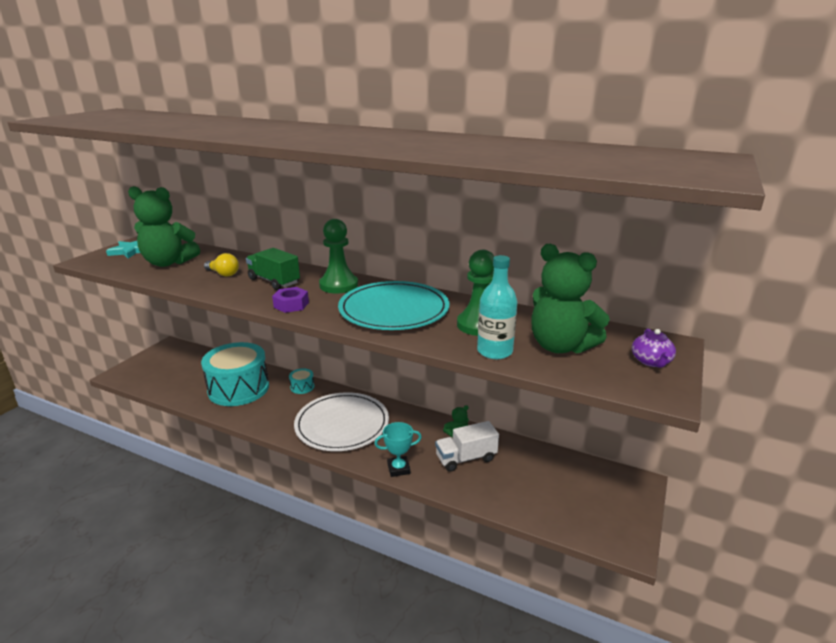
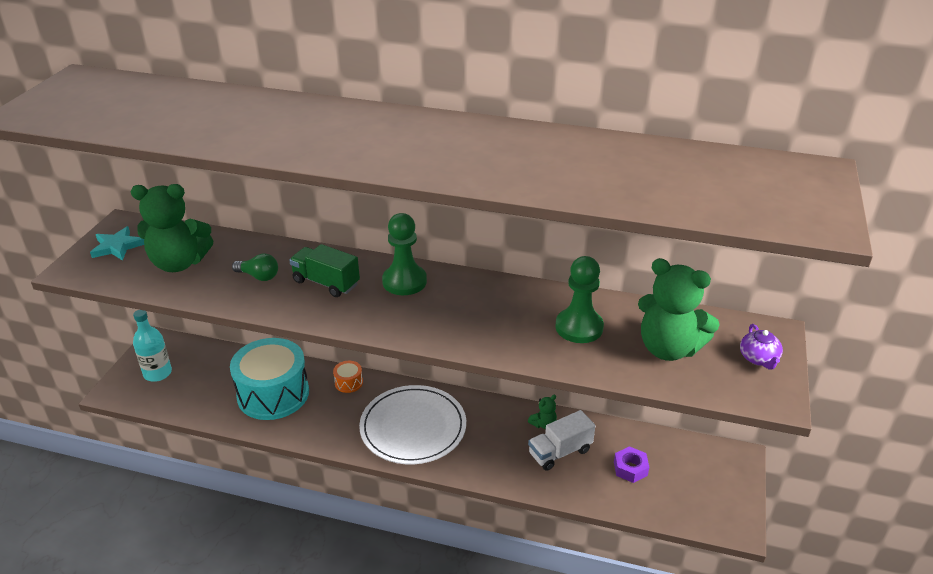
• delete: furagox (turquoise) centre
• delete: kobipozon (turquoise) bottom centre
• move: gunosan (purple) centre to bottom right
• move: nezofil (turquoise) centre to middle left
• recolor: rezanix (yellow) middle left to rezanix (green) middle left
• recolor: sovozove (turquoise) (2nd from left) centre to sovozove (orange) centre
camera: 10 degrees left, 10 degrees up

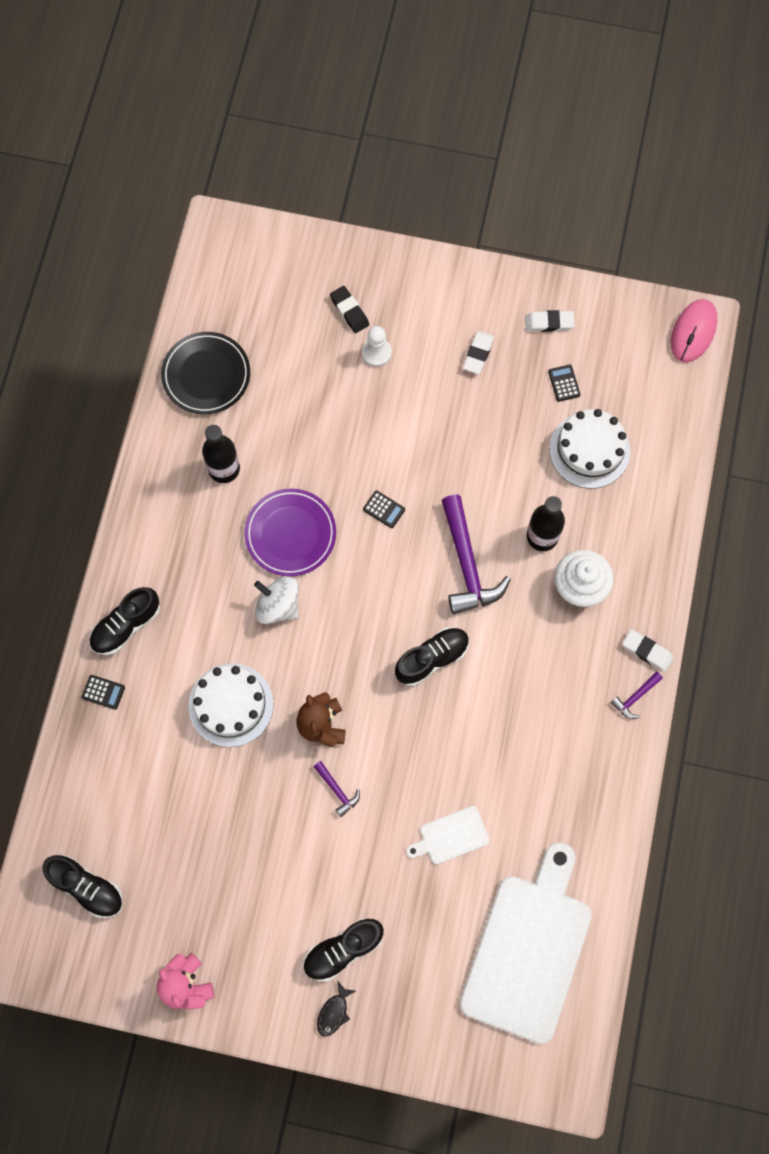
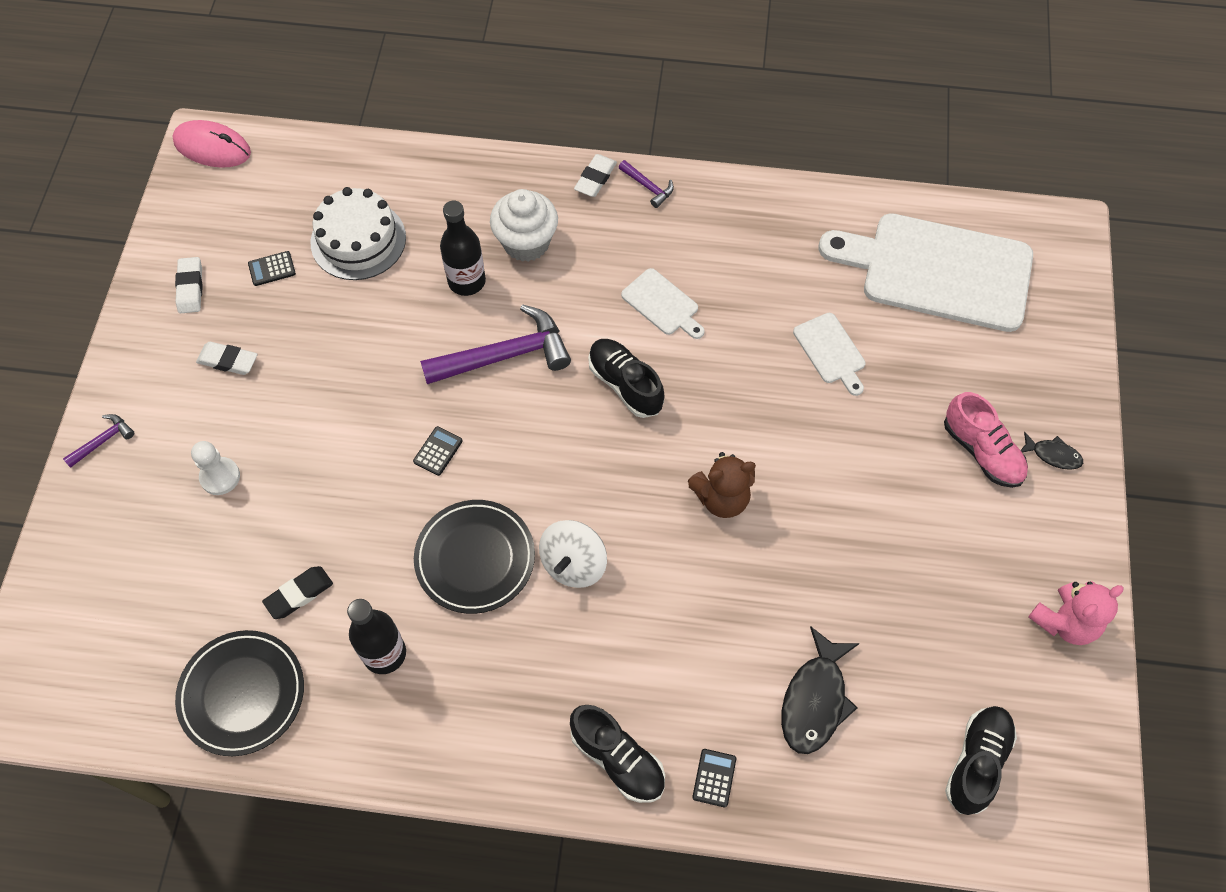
• delete: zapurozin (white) (1st from left) middle left
• insert: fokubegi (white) (1st from left) centre
• insert: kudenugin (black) (1st from left) bottom right
• move: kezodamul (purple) (1st from left) bottom centre to middle left
• move: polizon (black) top centre to middle left
• recolor: furagox (purple) centre to furagox (black) (2nd from left) centre
• recolor: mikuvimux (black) (3rd from left) bottom centre to mikuvimux (pink) middle right
camera: 95 degrees left, 10 degrees down

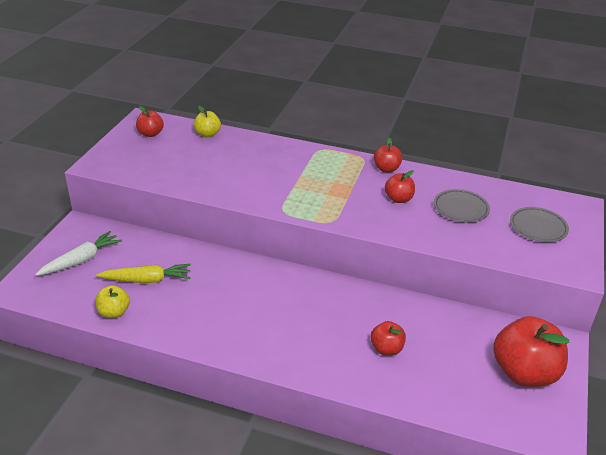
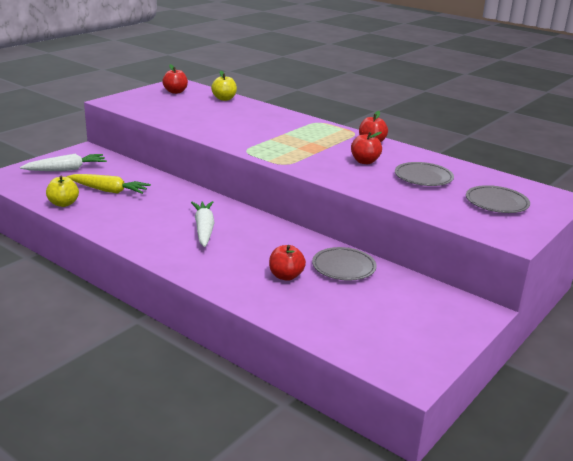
• delete: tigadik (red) (5th from left) bottom right
• insert: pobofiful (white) (2nd from left) centre
• insert: furagox (grey) (1st from left) centre
camera: 20 degrees right, 10 degrees down

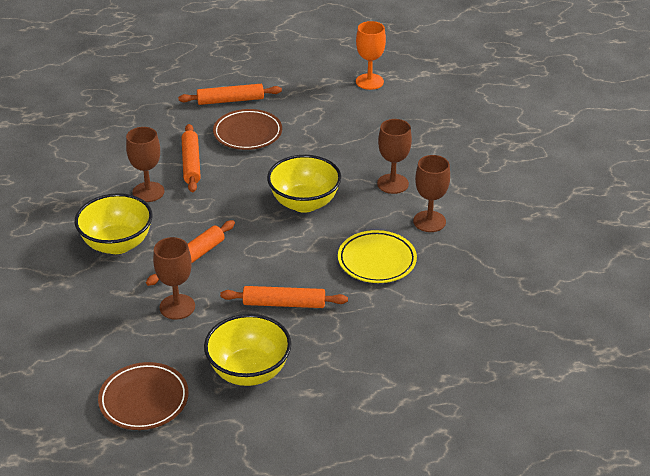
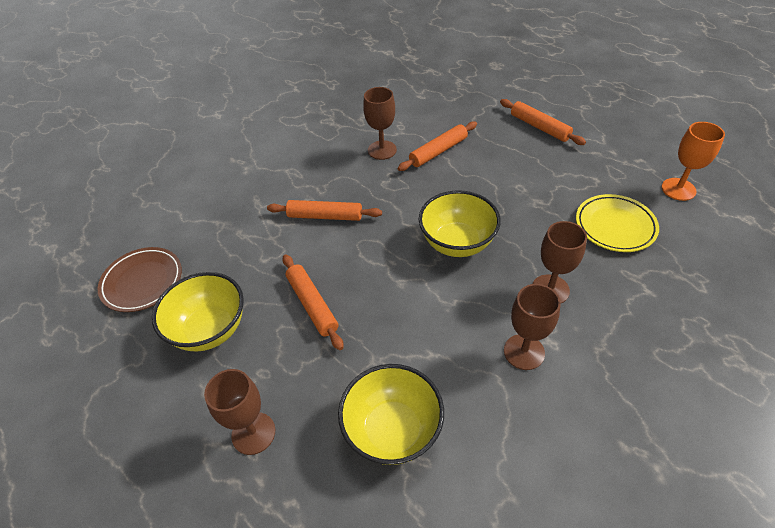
• delete: furagox (brown) (2nd from left) top centre
• move: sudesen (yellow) (1st from left in the first image) middle left to sudesen (yellow) (2nd from left) bottom centre
• move: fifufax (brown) (2nd from left in the first image) middle left to fifufax (brown) (1st from left) bottom left
• move: furagox (yellow) centre to middle right
camera: 60 degrees right, 10 degrees up

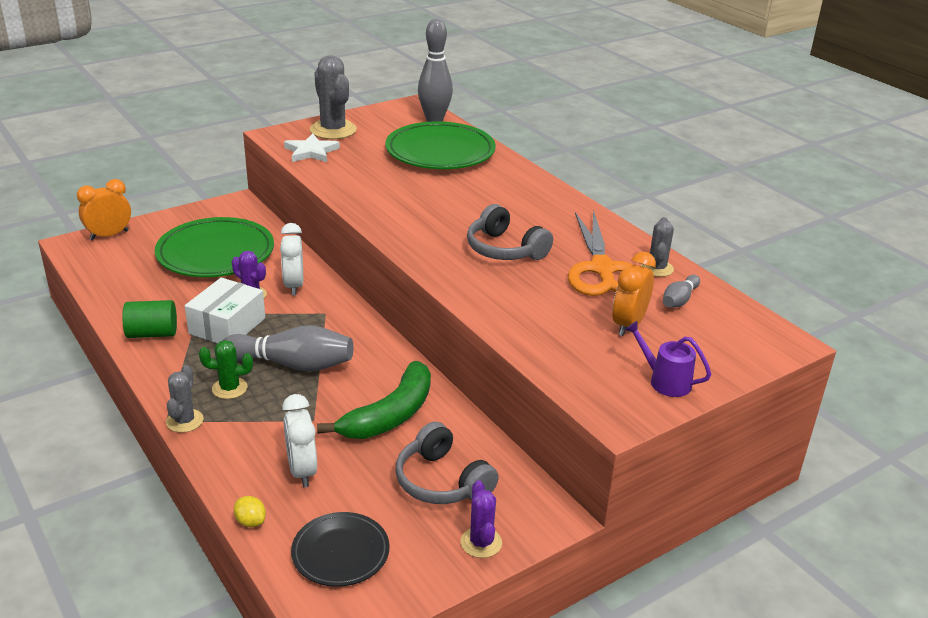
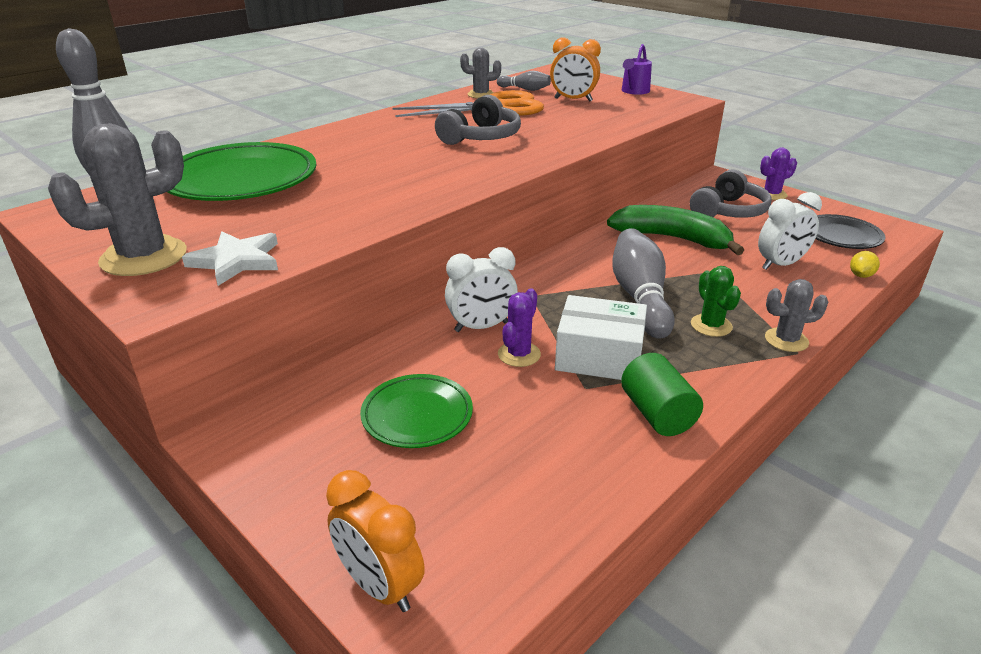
• resize: furagox (green) (1st from left in the first image) middle left = centre x0.57
camera: 100 degrees left, 0 degrees up

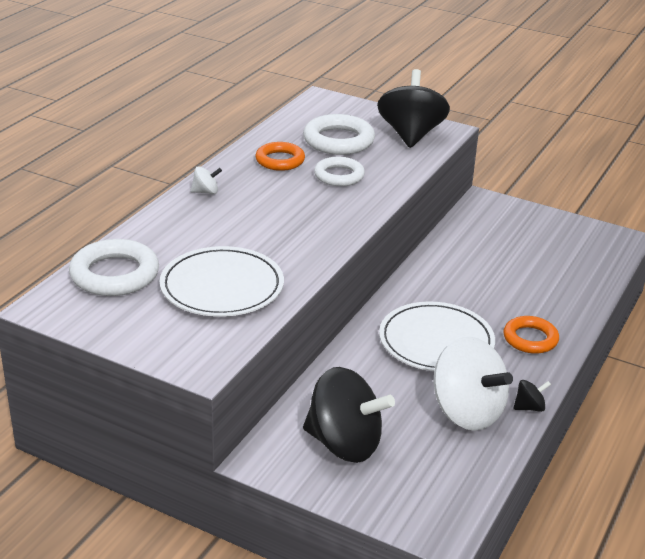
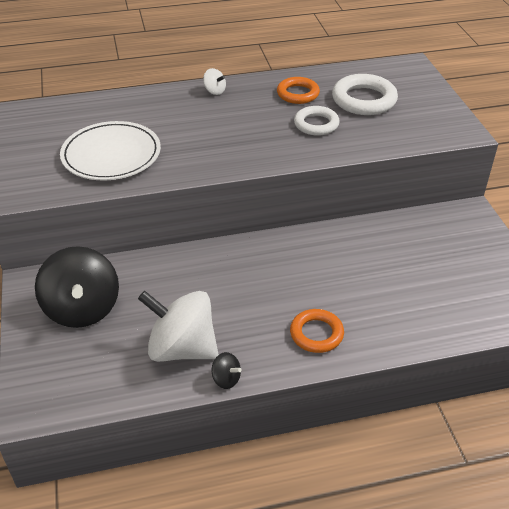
• delete: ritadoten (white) (1st from left) middle left
• delete: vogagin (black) (2nd from left) top centre
• delete: furagox (white) (2nd from left) middle right
• rotate: vogagin (white) (2nd from left in the first image) bottom right = centre 105 degrees clockwise
camera: 50 degrees right, 10 degrees up

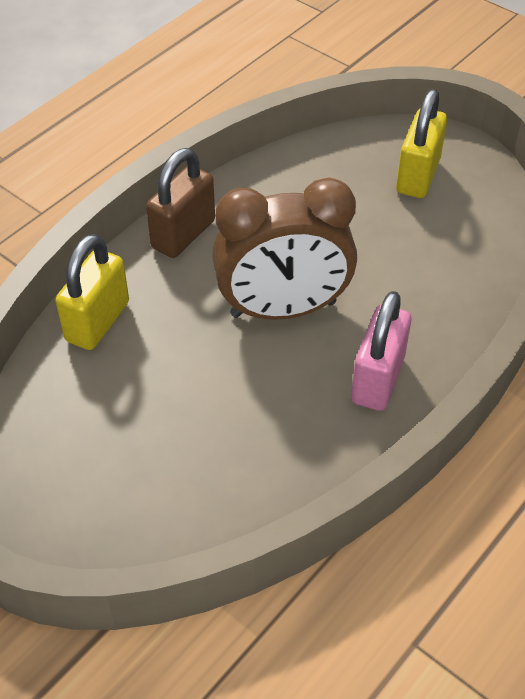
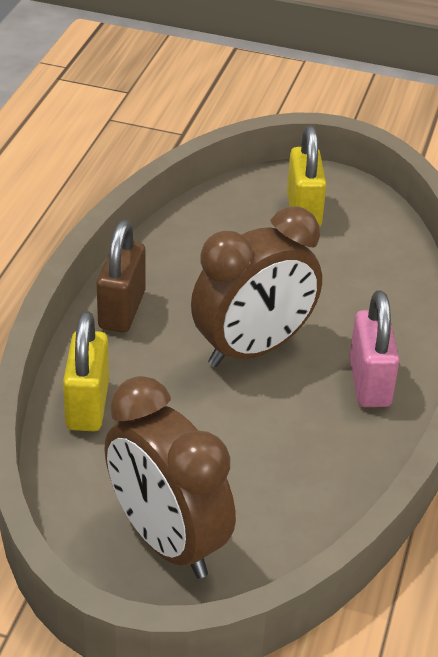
• insert: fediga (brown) (1st from left) bottom centre
camera: 25 degrees left, 10 degrees down

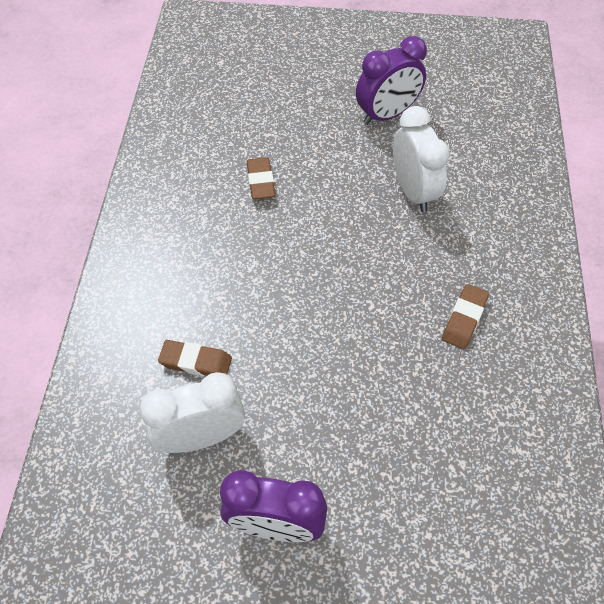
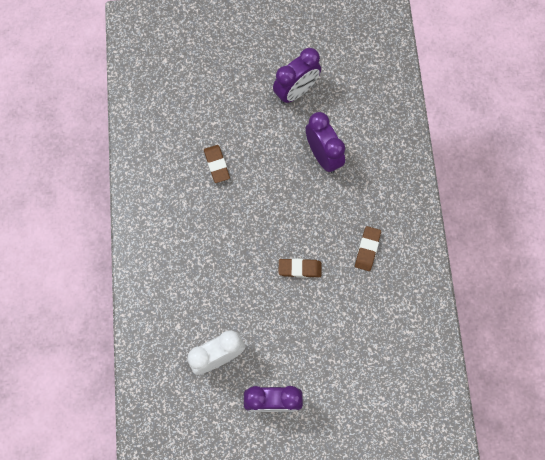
• move: polizon (brown) (1st from left in the first image) middle left to polizon (brown) (2nd from left) centre
• recolor: fediga (white) (2nd from left) top right to fediga (purple) (3rd from left) top centre
camera: 10 degrees left, 15 degrees up

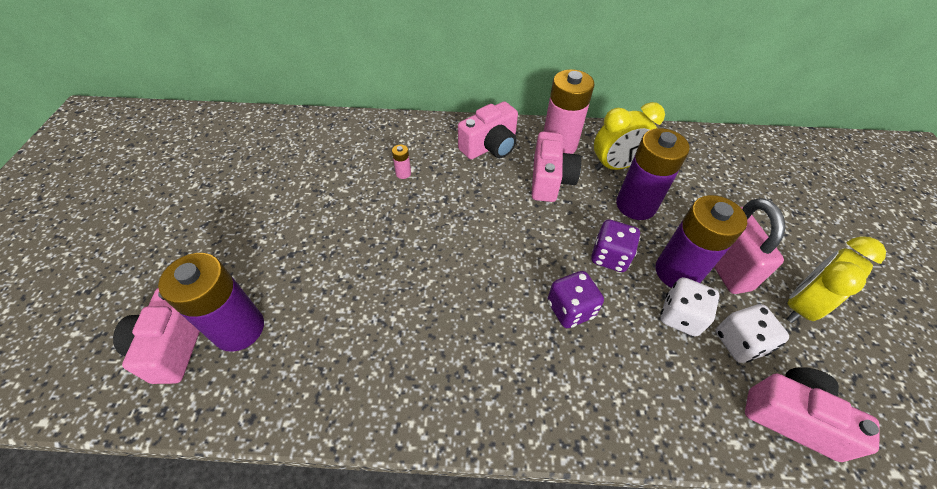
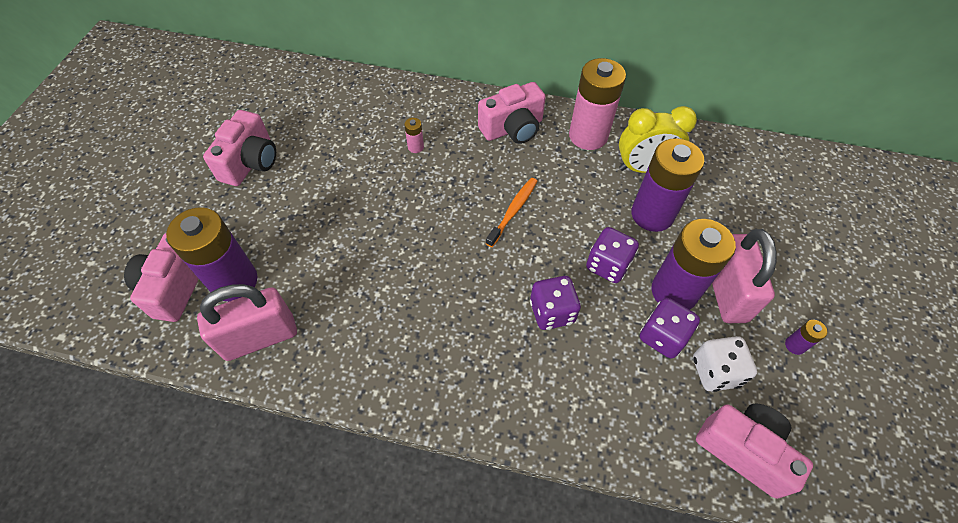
• insert: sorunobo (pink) (1st from left) middle left
• insert: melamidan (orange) centre
• move: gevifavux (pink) (3rd from left in the first image) centre to gevifavux (pink) (2nd from left) top left
• replace: fediga (yellow) (2nd from left) middle right to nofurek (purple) (4th from left) middle right
• recolor: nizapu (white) (1st from left) middle right to nizapu (purple) (3rd from left) middle right
camera: 10 degrees right, 5 degrees up

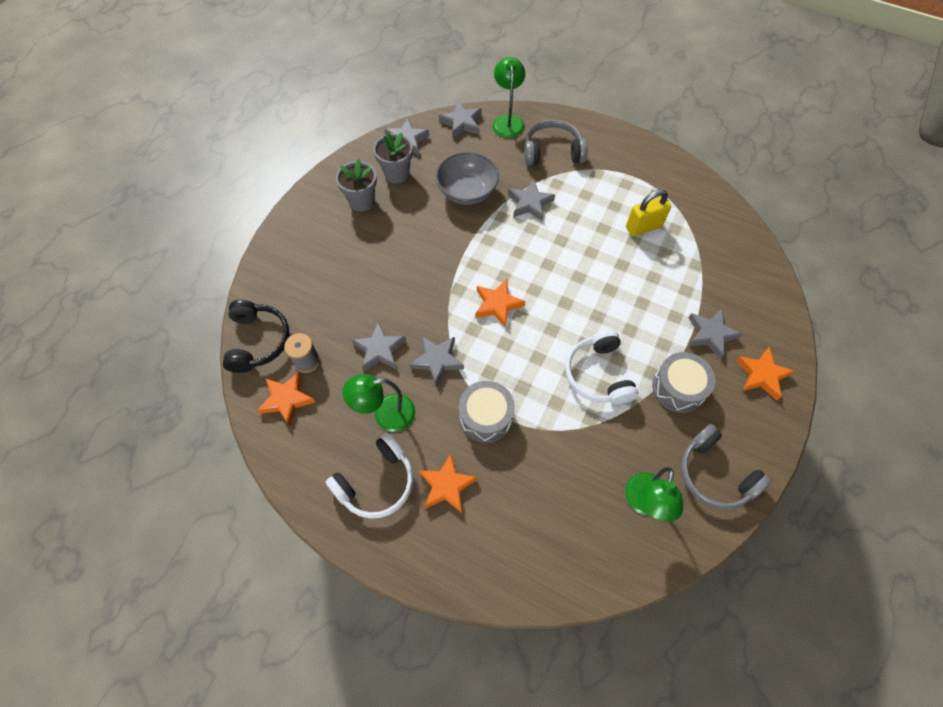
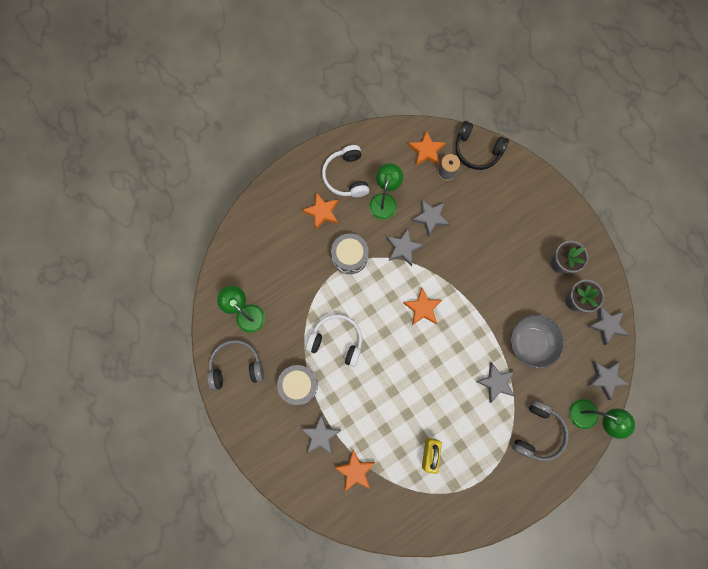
• move: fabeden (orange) (4th from left in the first image) middle right to fabeden (orange) (2nd from left) bottom centre
camera: 120 degrees right, 15 degrees up

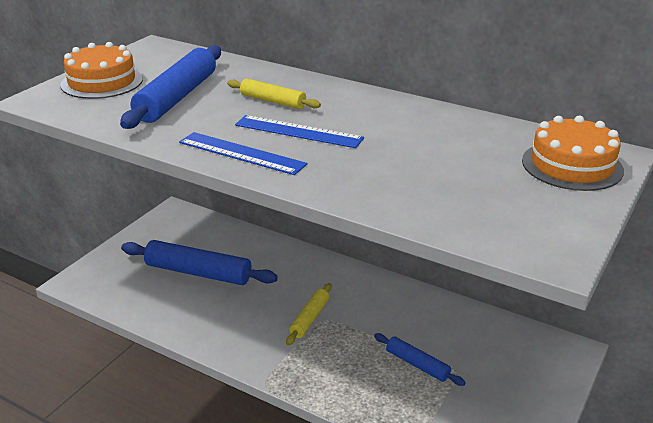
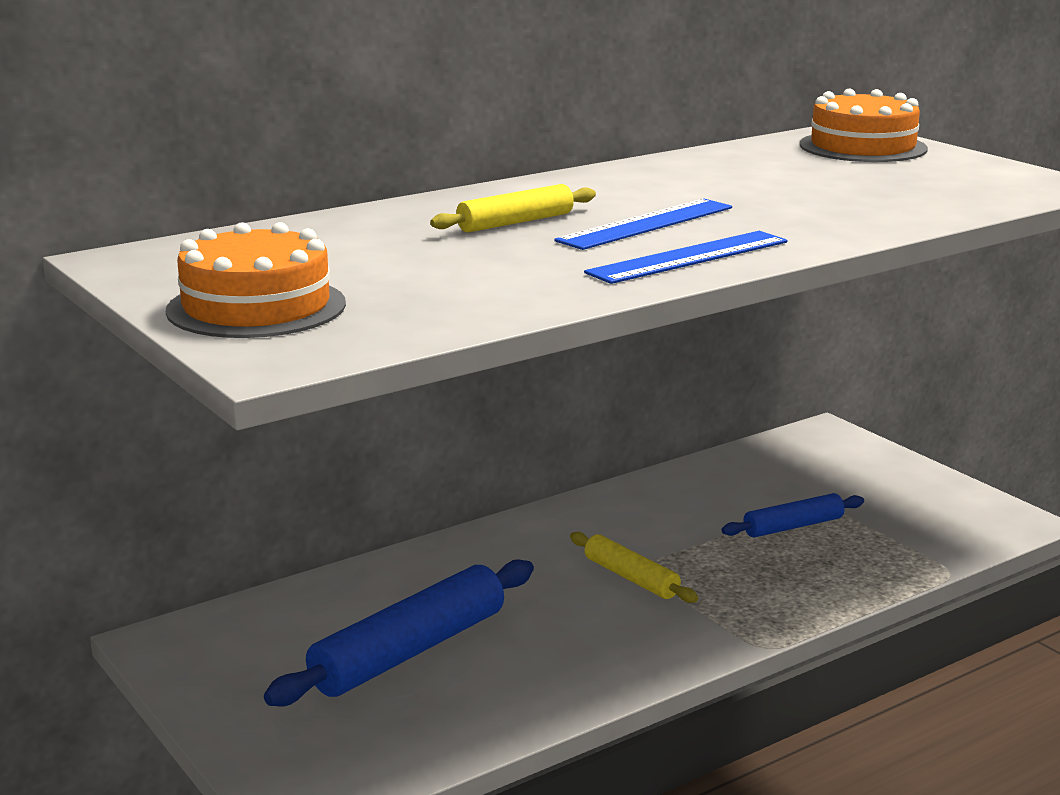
• delete: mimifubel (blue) (1st from left) top left
camera: 65 degrees left, 10 degrees down

